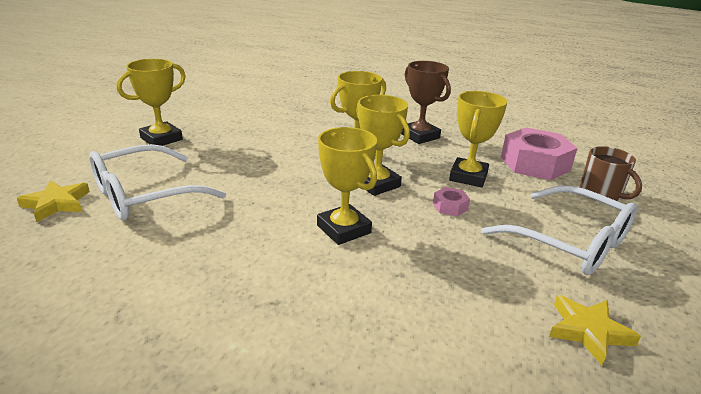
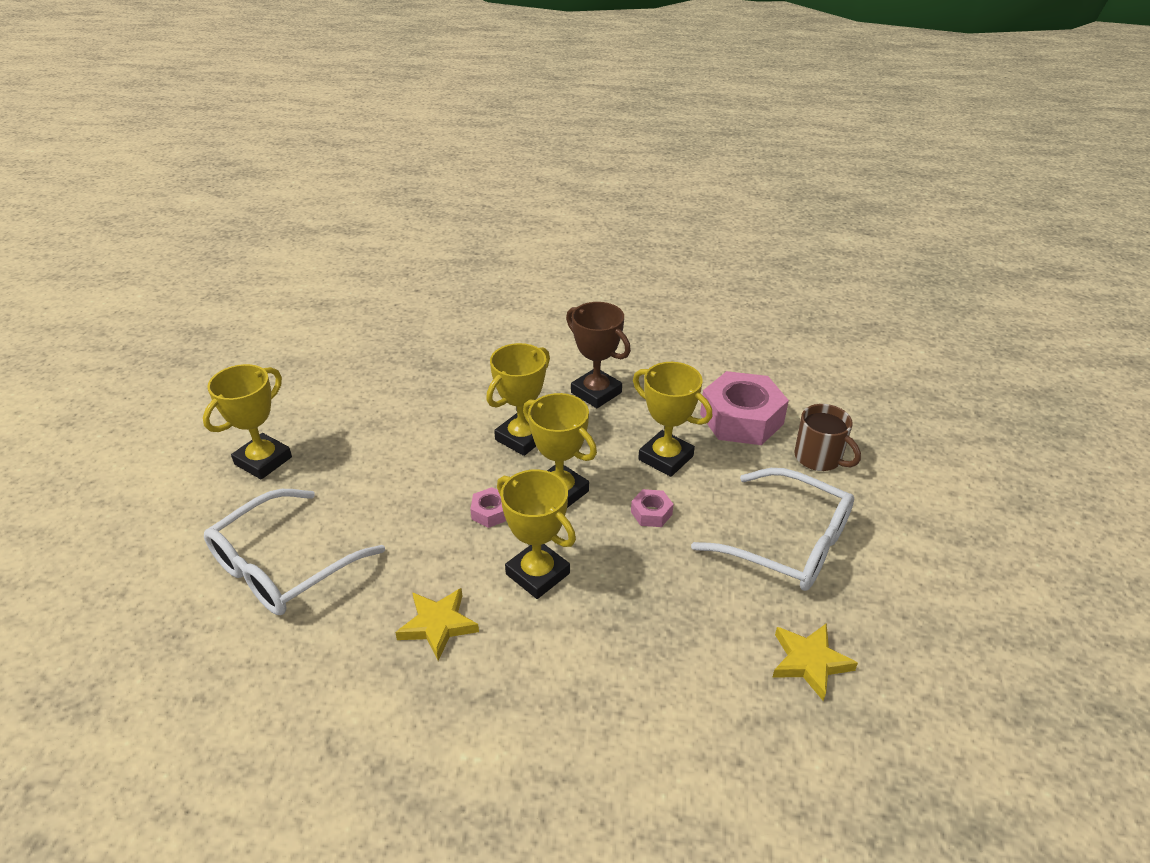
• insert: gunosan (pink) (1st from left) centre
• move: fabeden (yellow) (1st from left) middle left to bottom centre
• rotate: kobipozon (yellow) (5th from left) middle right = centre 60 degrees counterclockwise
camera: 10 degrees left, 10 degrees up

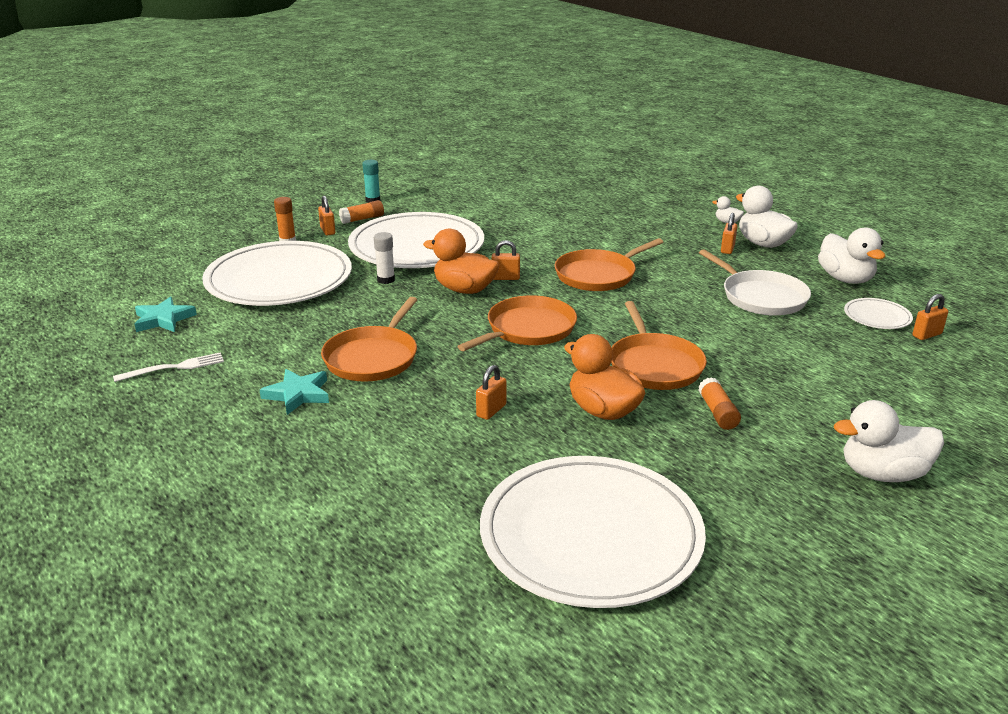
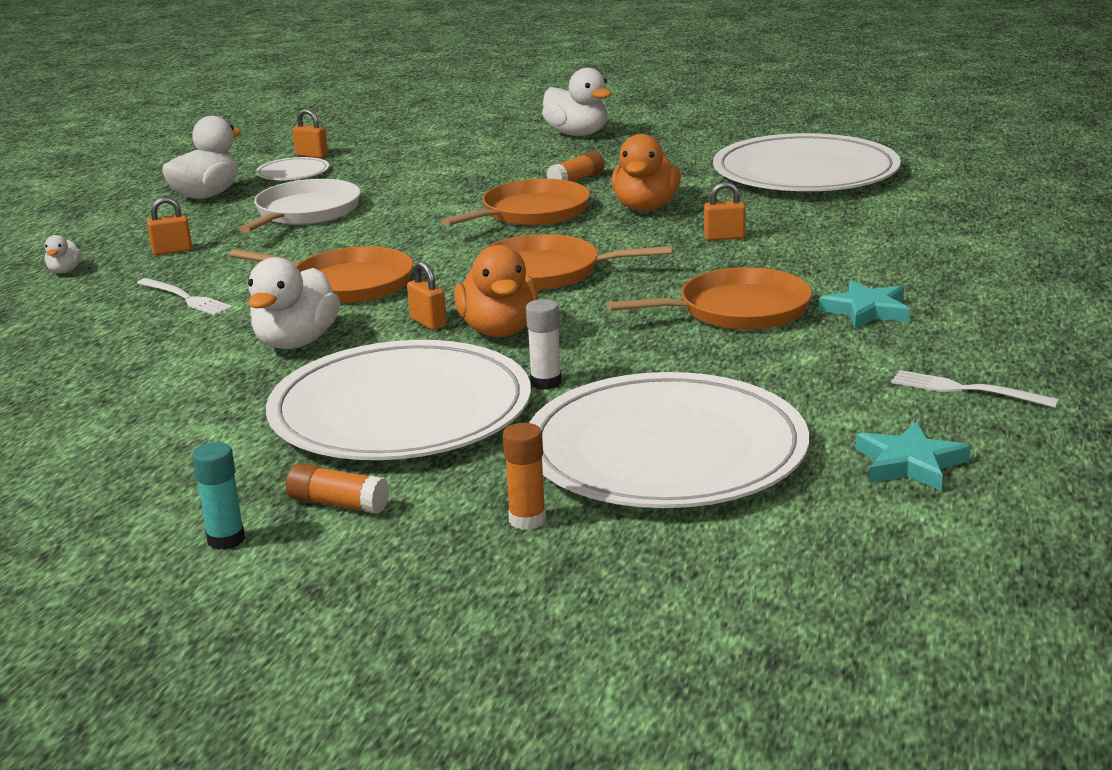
• delete: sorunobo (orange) (1st from left) top left
• insert: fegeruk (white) (1st from left) middle left
• move: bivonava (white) (2nd from left in the first image) top right to bivonava (white) (3rd from left) middle left
camera: 125 degrees left, 5 degrees down

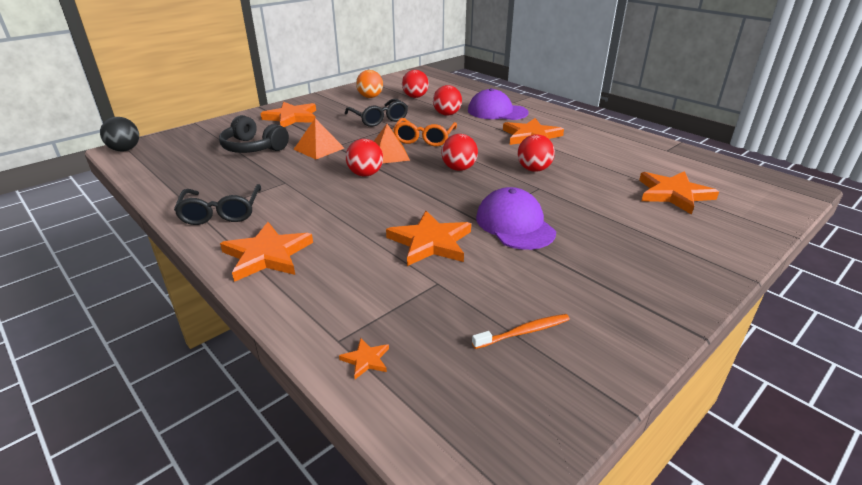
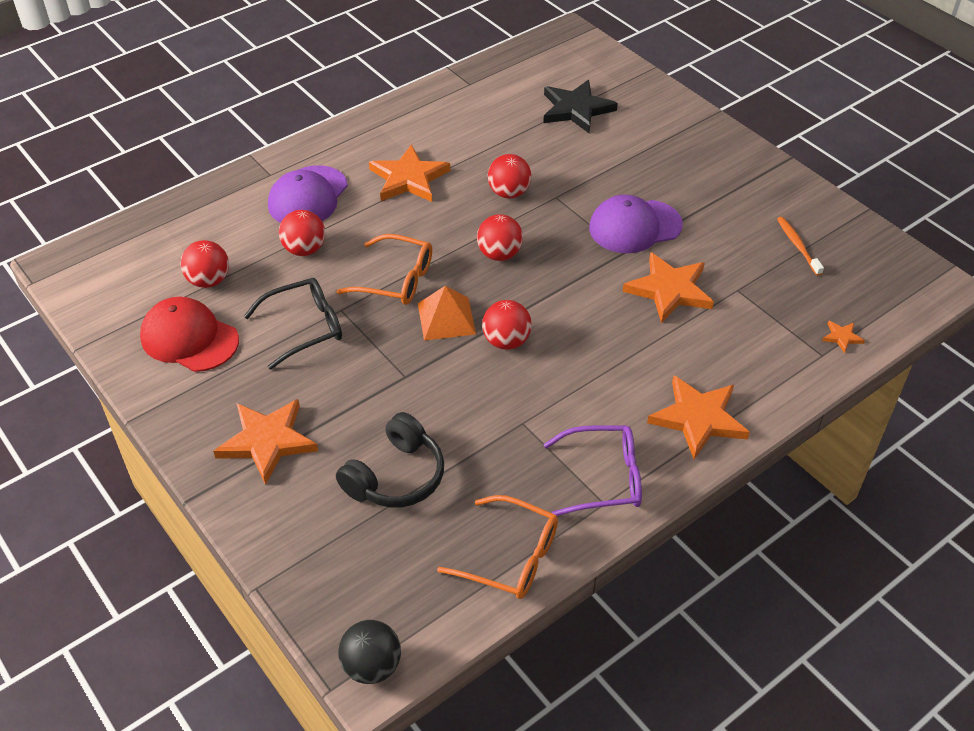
• delete: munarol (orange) (1st from left) top centre
• insert: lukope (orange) (2nd from left) bottom centre
• replace: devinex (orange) top centre to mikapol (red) middle left
• recolor: lukope (black) (1st from left) middle left to lukope (purple) centre
• recolor: fabeden (orange) (6th from left) middle right to fabeden (black) top centre
camera: 85 degrees left, 15 degrees up

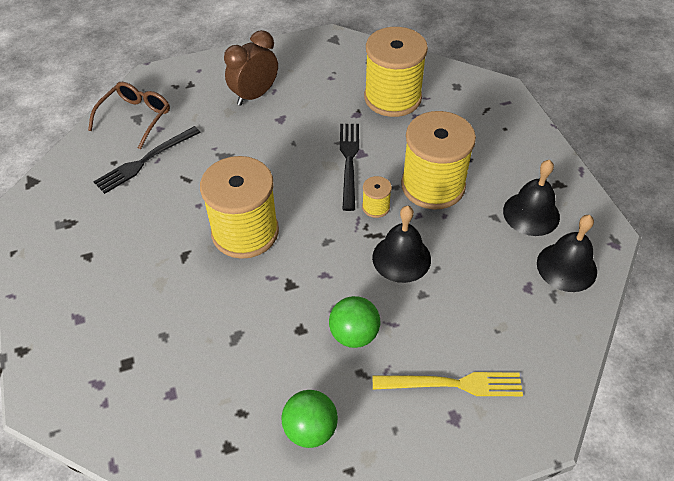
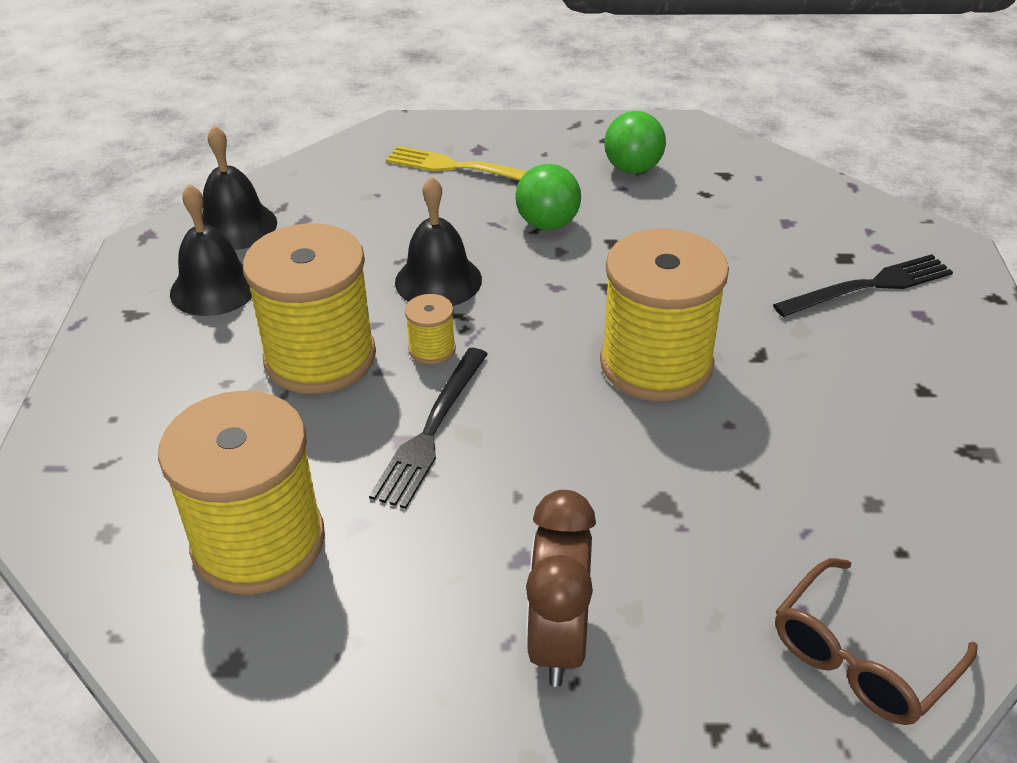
• move: fegeruk (black) (1st from left in the first image) top left to fegeruk (black) (2nd from left) middle right
• rotate: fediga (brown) top centre = bottom centre 120 degrees clockwise
camera: 160 degrees left, 10 degrees down

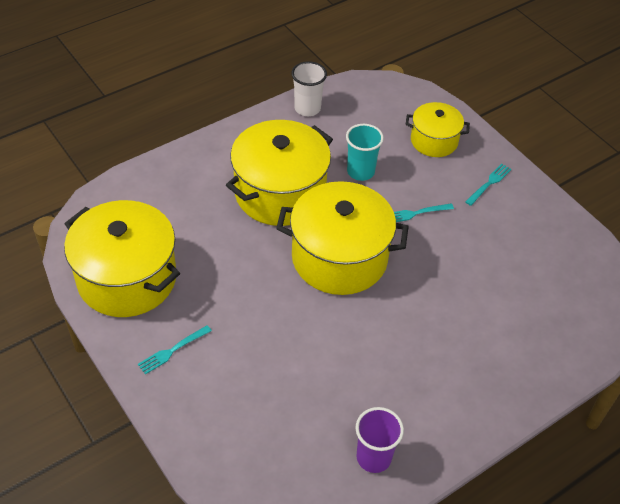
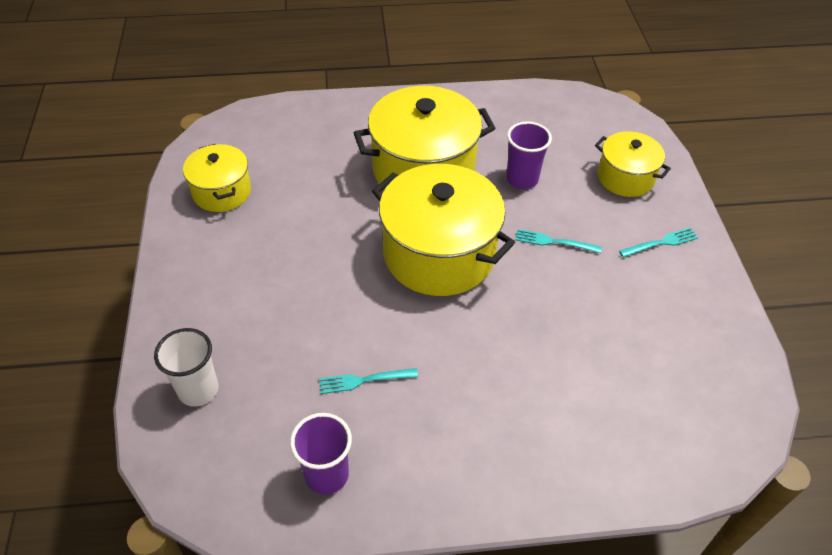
• move: fegeruk (turquoise) (1st from left) bottom left to bottom centre
• move: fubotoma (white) top centre to middle left
• recolor: fubotoma (turquoise) top centre to fubotoma (purple) (2nd from left) top centre
• resize: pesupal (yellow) (1st from left) middle left = top left x0.56
camera: 30 degrees right, 0 degrees up

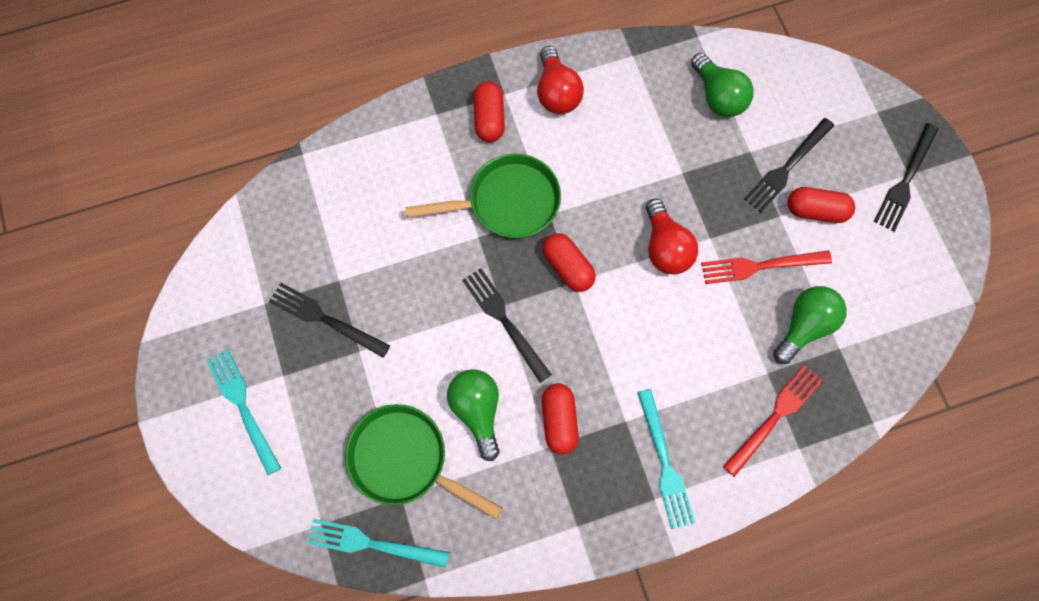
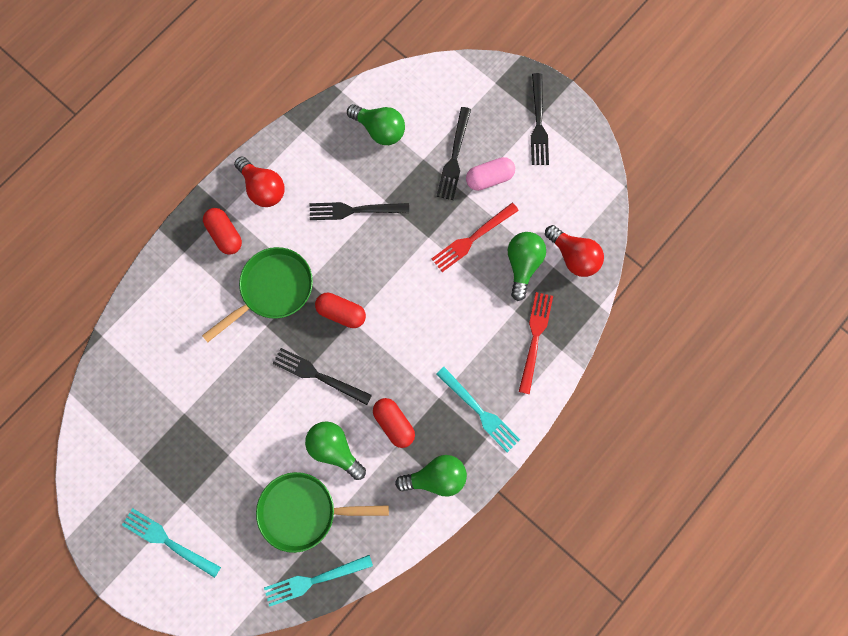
• insert: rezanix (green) (3rd from left) bottom centre
• move: fegeruk (black) (1st from left in the first image) middle left to fegeruk (black) (2nd from left) top centre
• move: rezanix (red) (2nd from left) centre to middle right
• recolor: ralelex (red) (4th from left) middle right to ralelex (pink) top centre
camera: 30 degrees left, 5 degrees up

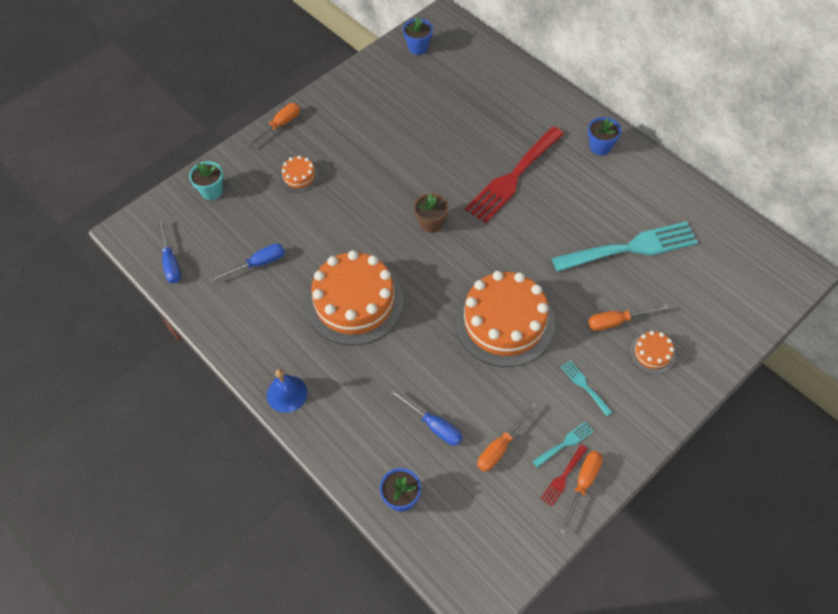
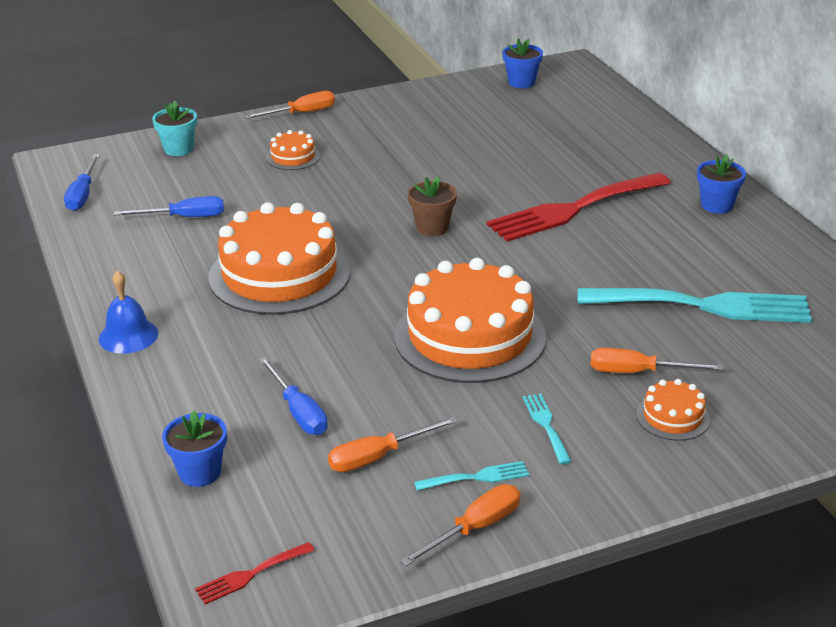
• move: fegeruk (red) (2nd from left in the first image) bottom right to fegeruk (red) (1st from left) bottom left
camera: 20 degrees right, 25 degrees down

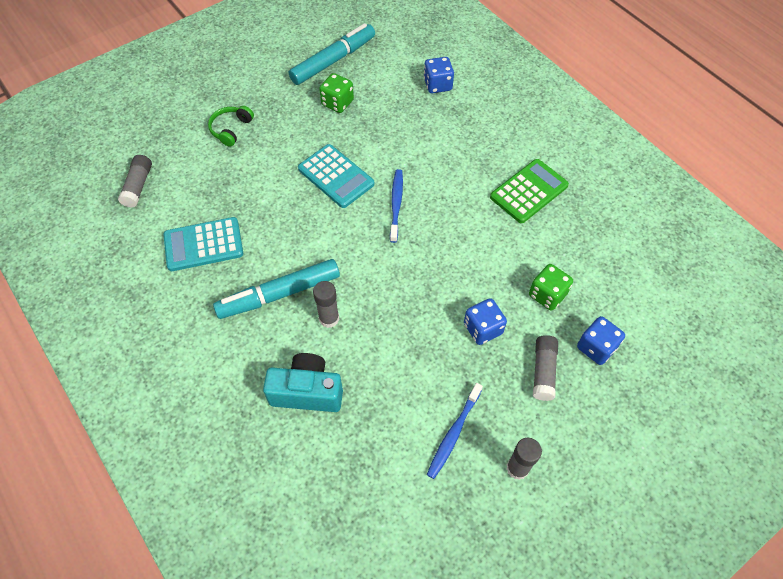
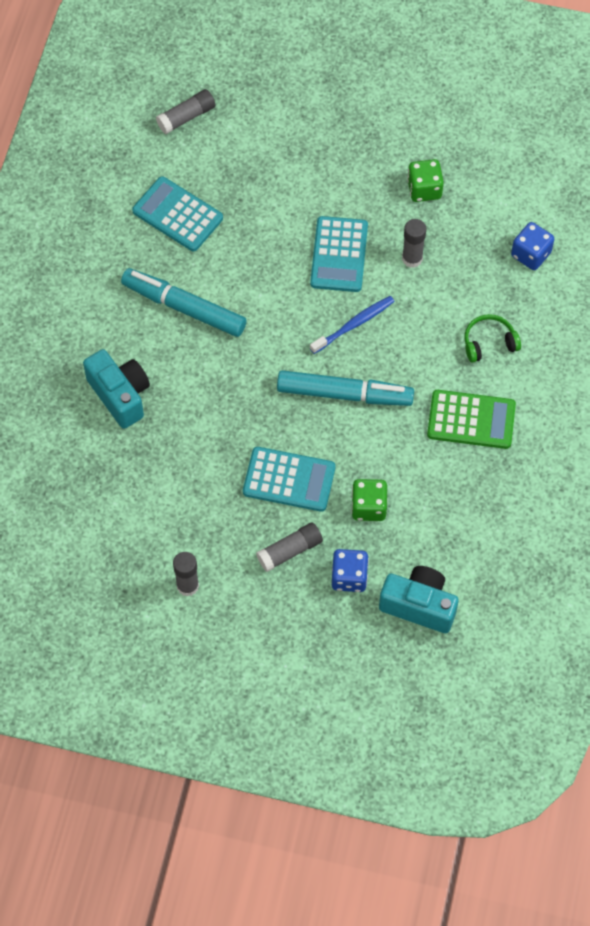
• delete: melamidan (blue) (2nd from left) bottom centre
• insert: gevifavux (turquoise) (2nd from left) middle right
• move: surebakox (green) top left to middle right
• move: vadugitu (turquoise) (2nd from left) top centre to centre
• move: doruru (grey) (2nd from left in the first image) centre to doruru (grey) (4th from left) top right
• replace: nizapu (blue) (2nd from left) centre to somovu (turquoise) (2nd from left) centre
camera: 50 degrees right, 5 degrees up

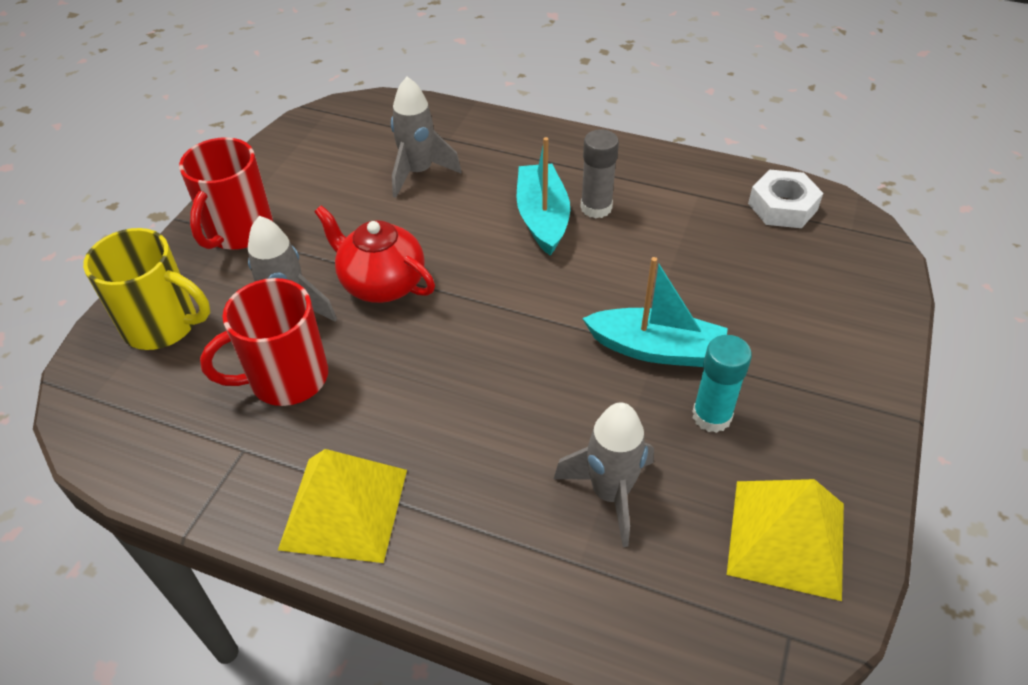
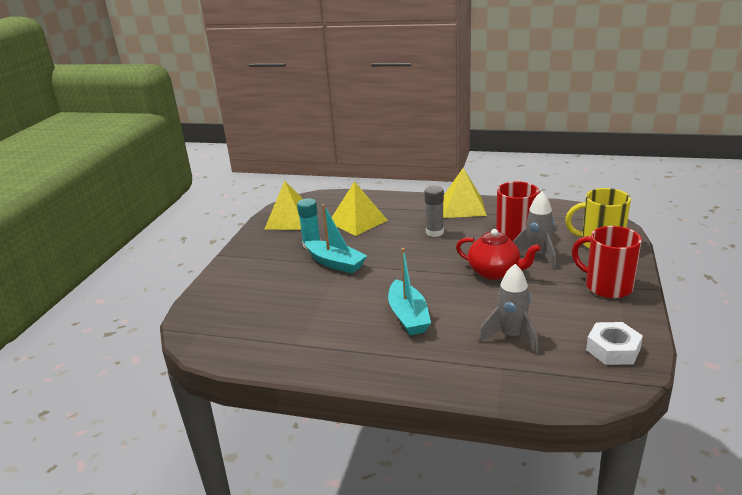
• move: doruru (grey) top centre to centre
• move: gunosan (white) top right to bottom right
• replace: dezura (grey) (3rd from left) bottom centre to munarol (yellow) (2nd from left) centre
• rotate: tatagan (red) (1st from left in the first image) top left = middle right 60 degrees counterclockwise
• rotate: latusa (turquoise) (2nd from left in the first image) centre = centre 150 degrees counterclockwise
camera: 175 degrees right, 20 degrees down

